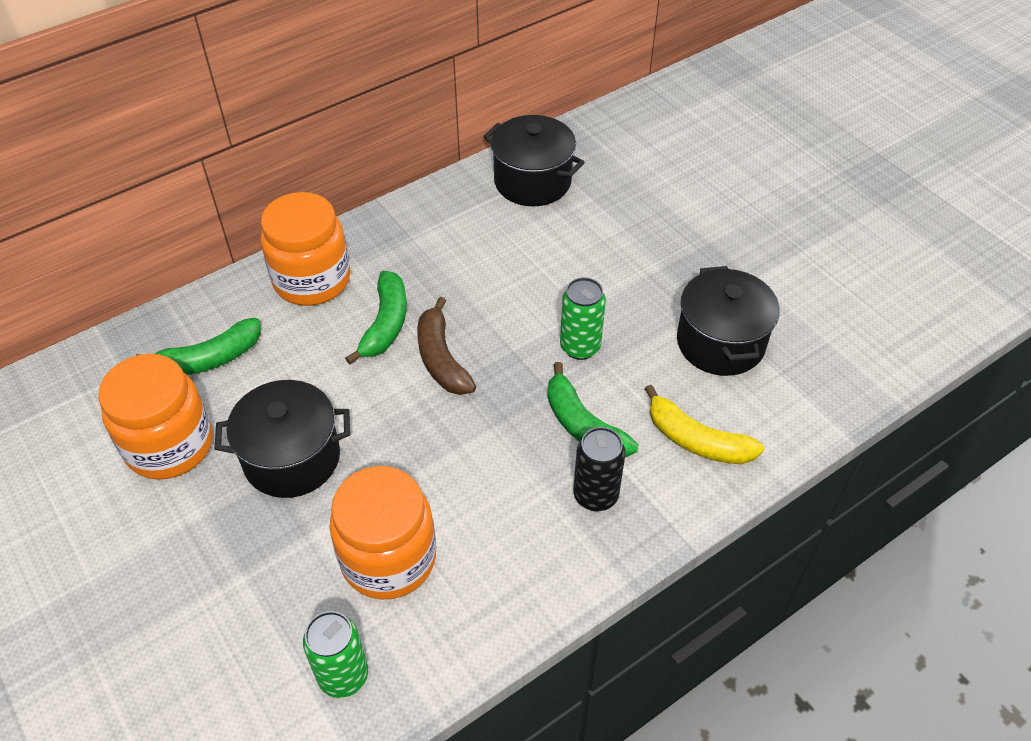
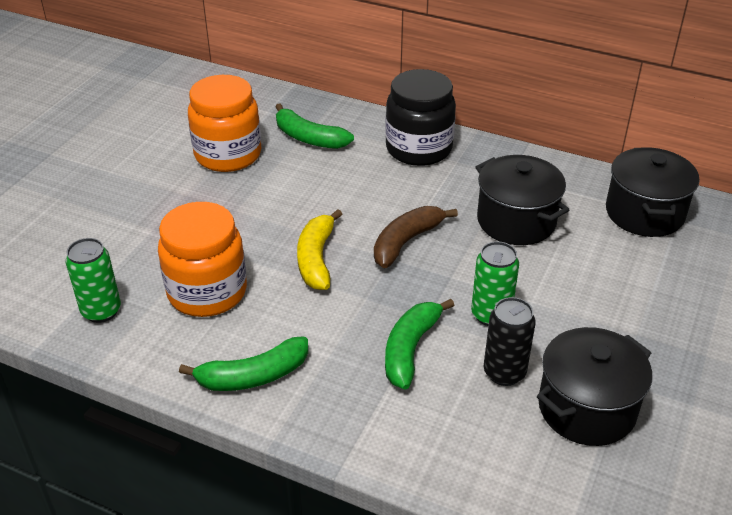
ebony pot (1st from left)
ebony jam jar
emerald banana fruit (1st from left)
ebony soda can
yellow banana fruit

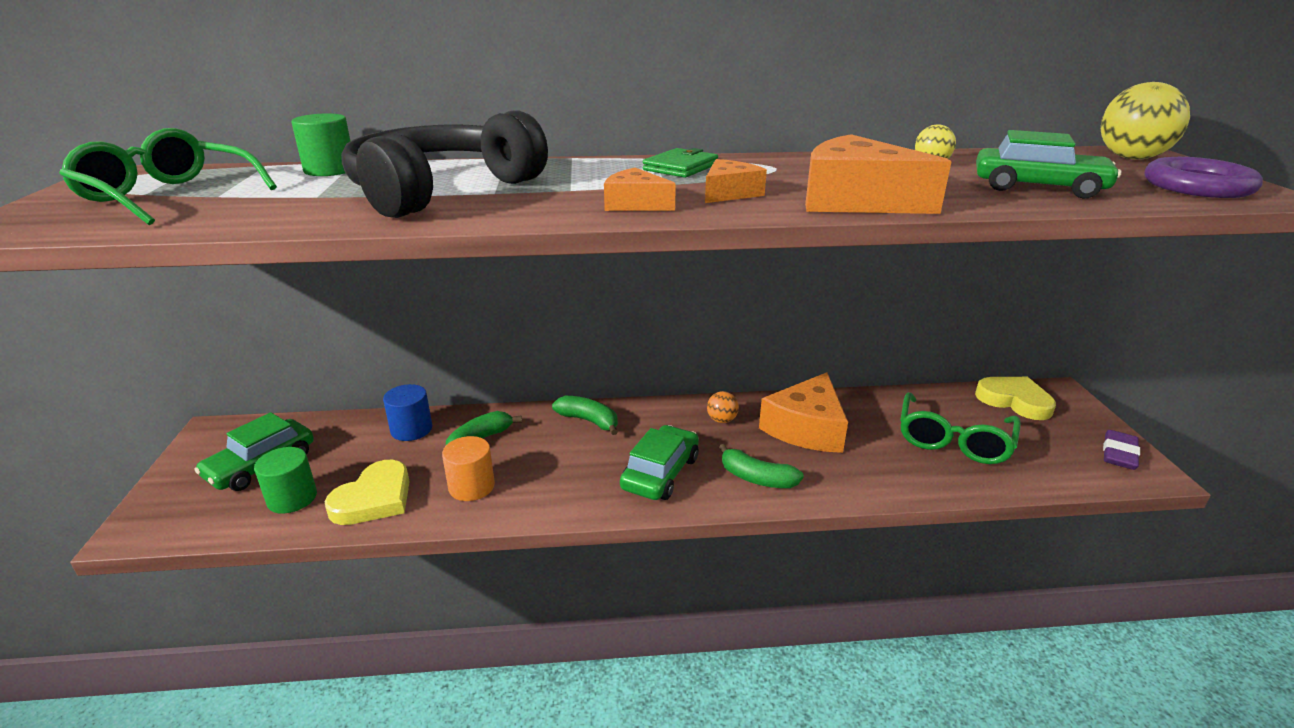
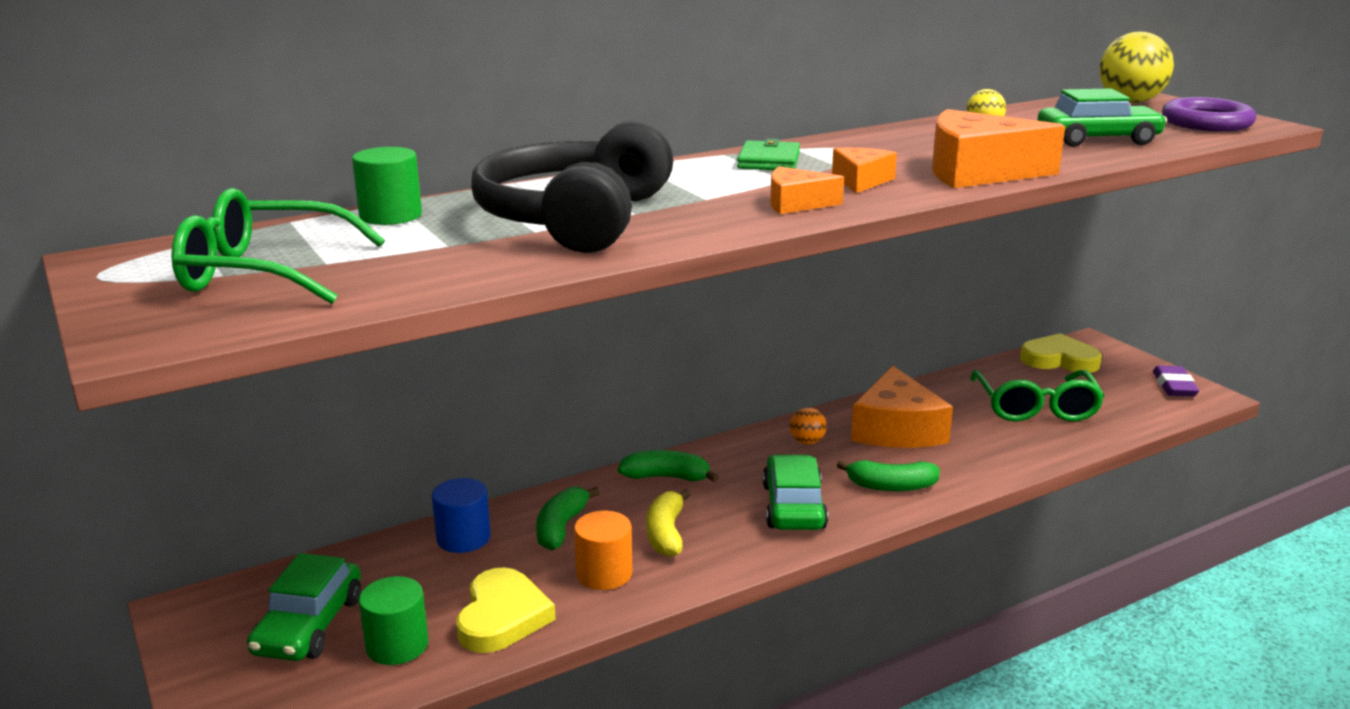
yellow banana fruit

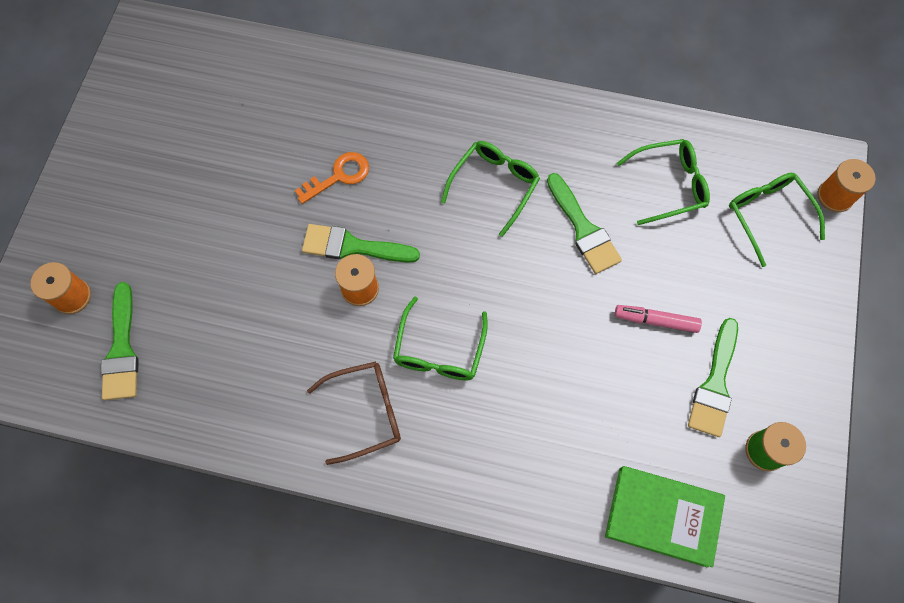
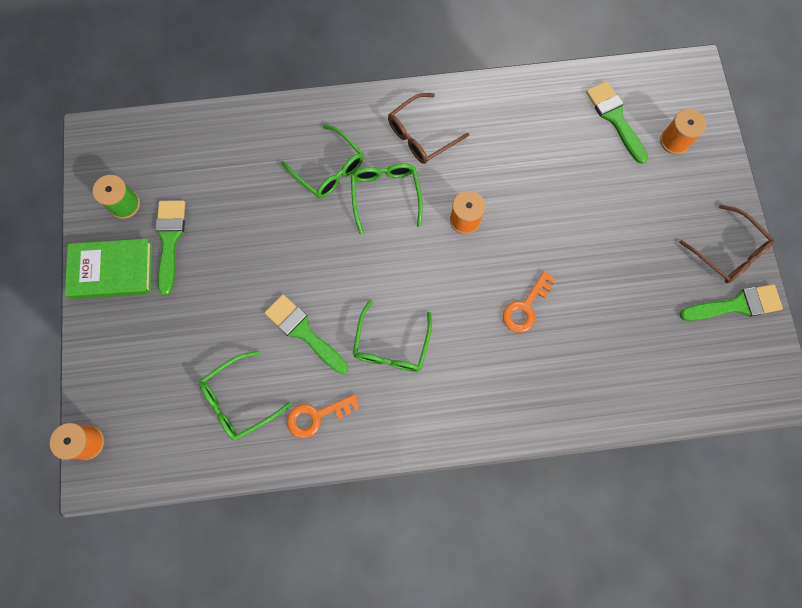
emerald brush (4th from left)
emerald hardcover
rosy marker
emerald spectacles (2nd from left)
bright orange key (1st from left)
dark brown spectacles (2nd from left)

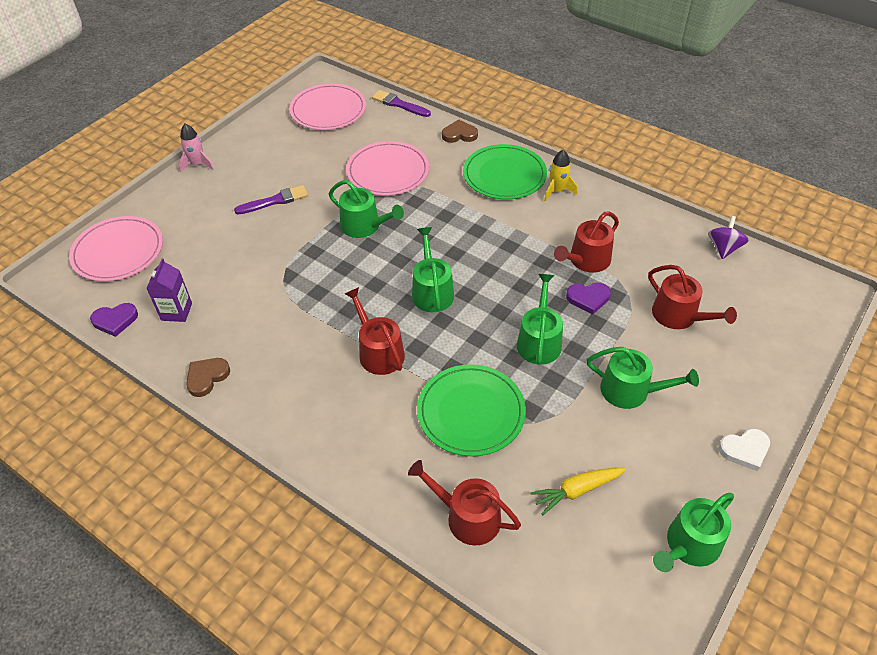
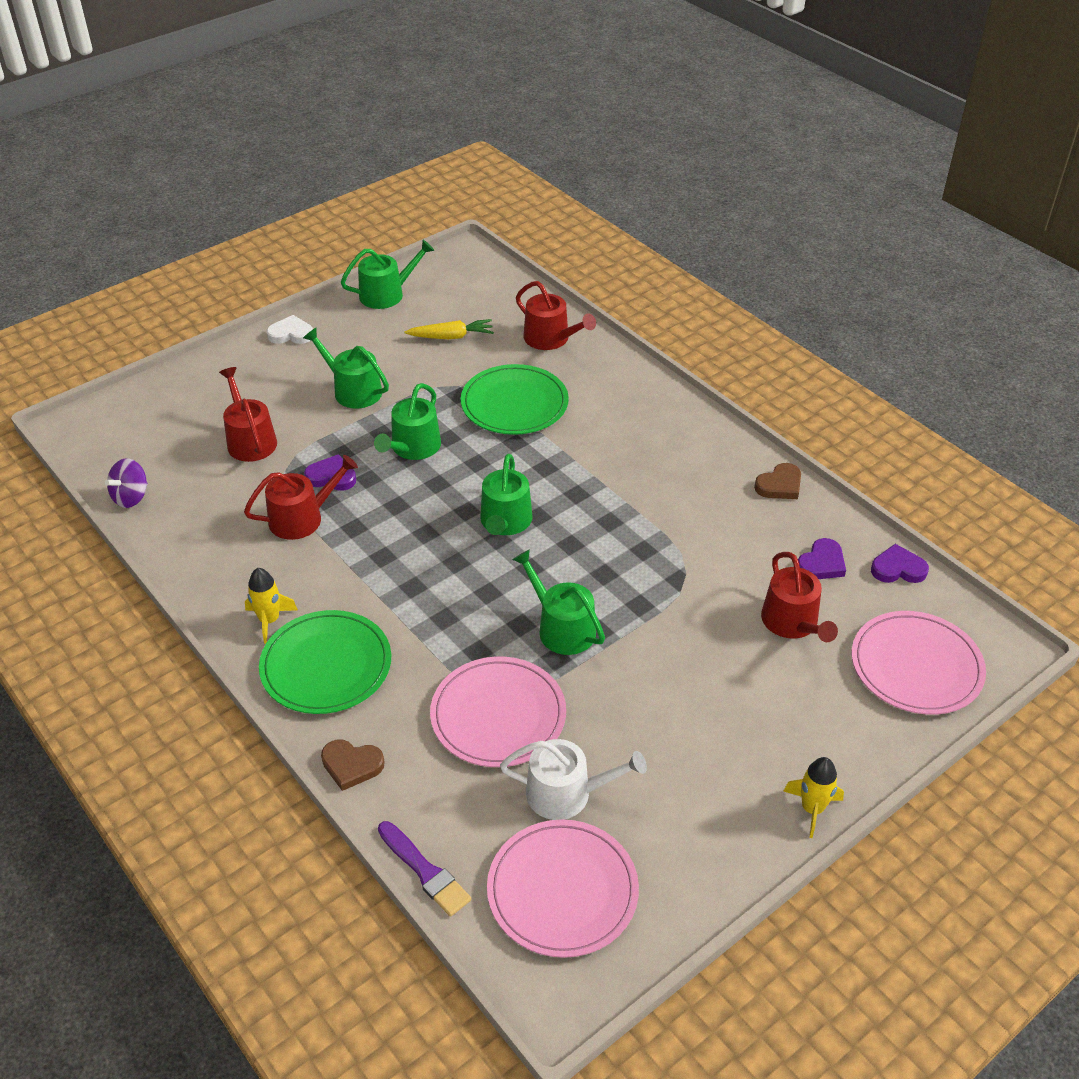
purple love heart (2nd from left)
yellow toy rocket (2nd from left)
purple brush (1st from left in the first image)
red watering pot (4th from left)
white watering pot

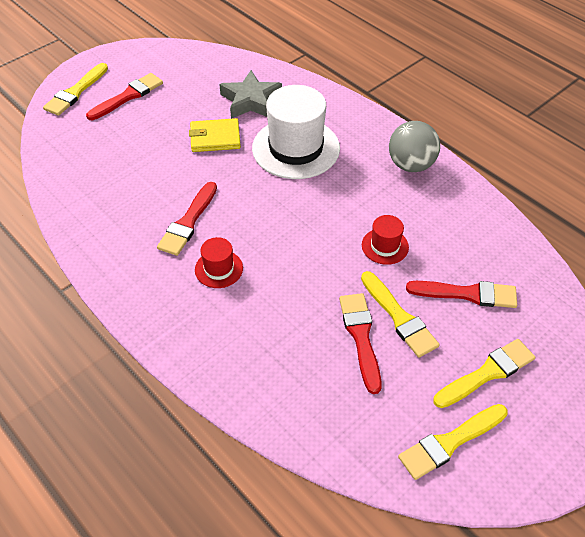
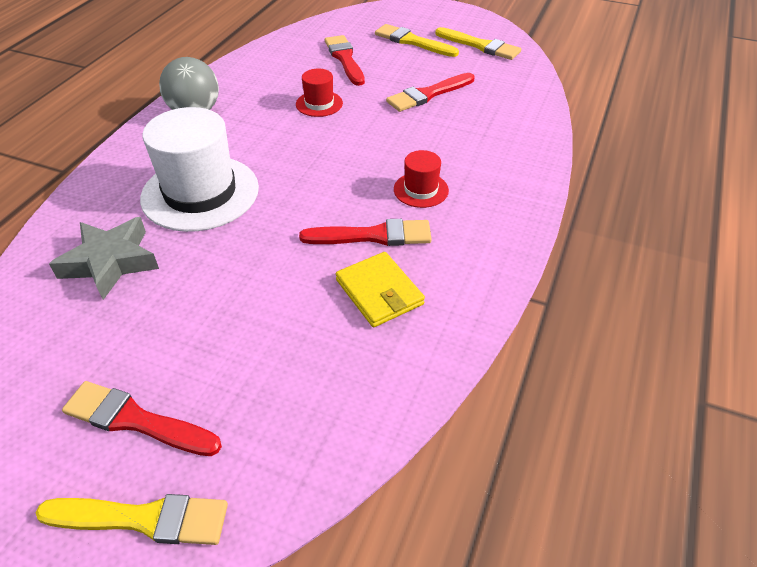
yellow card wallet
yellow brush (2nd from left in the first image)

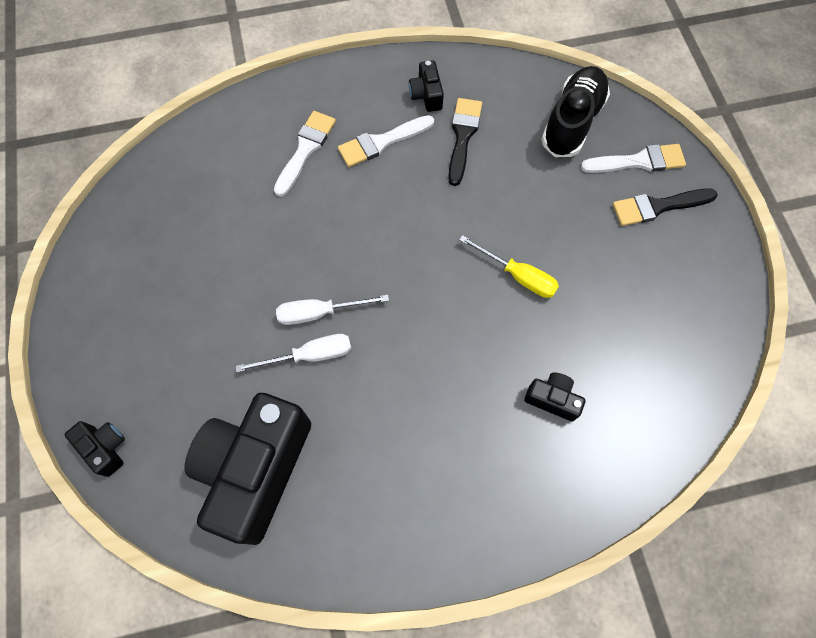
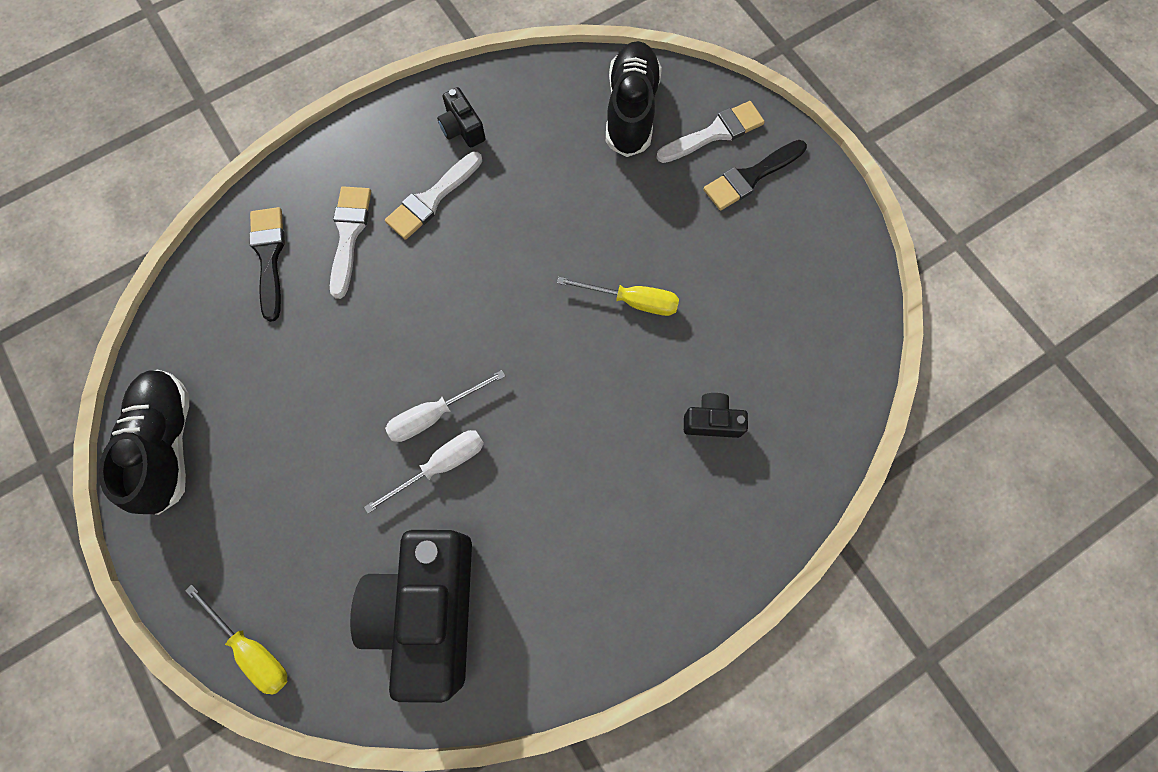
yellow hand screwdriver (1st from left)
ebony brush (1st from left)
ebony lace-up shoe (1st from left)

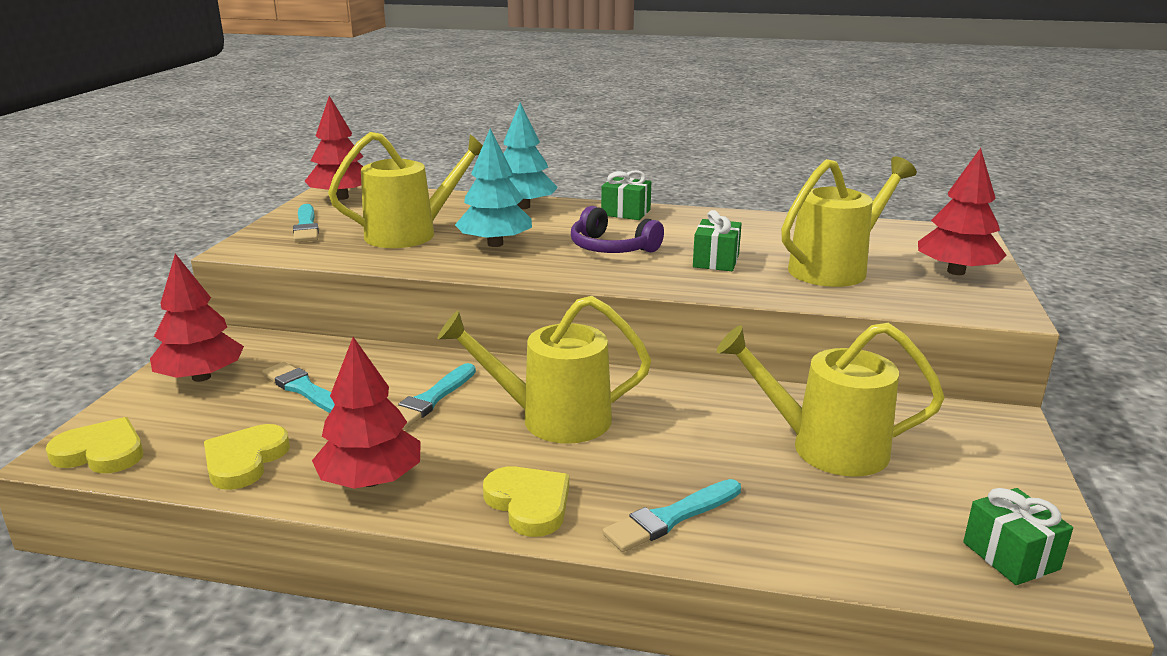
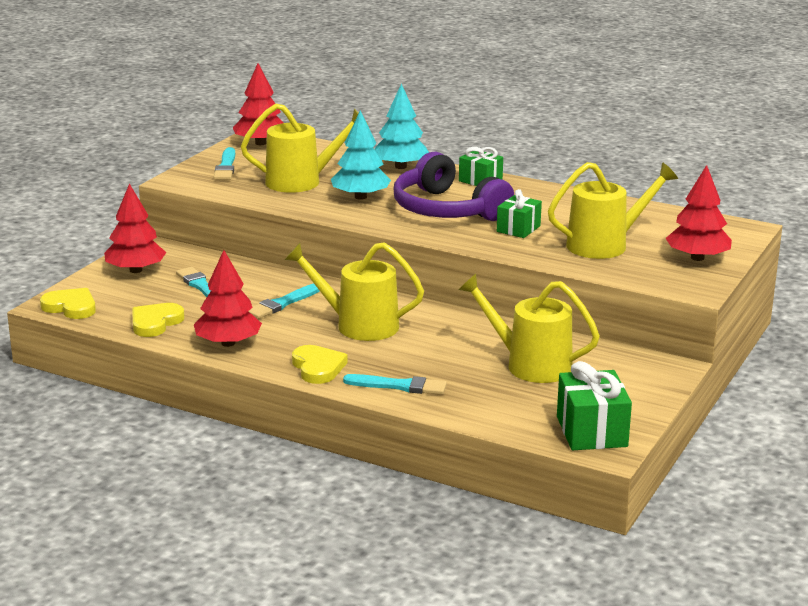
purple over-ear headphones
teal brush (4th from left)
emerald present (3rd from left)

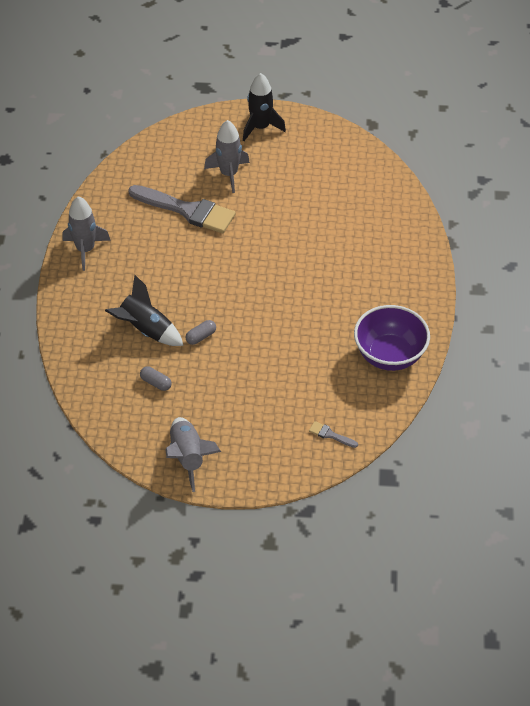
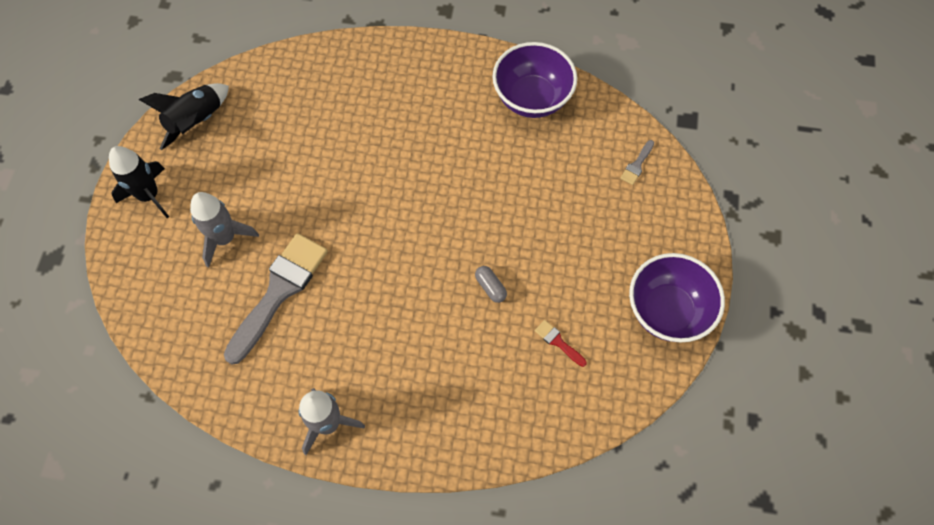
ebony toy rocket (2nd from left)
red brush
purple deep dish (2nd from left)

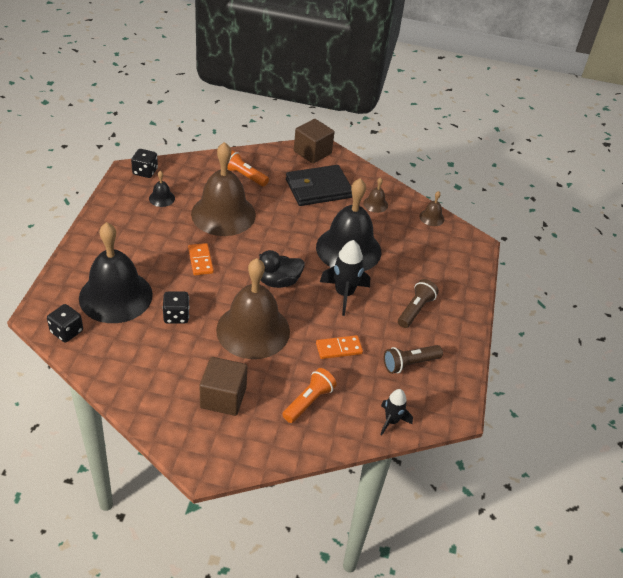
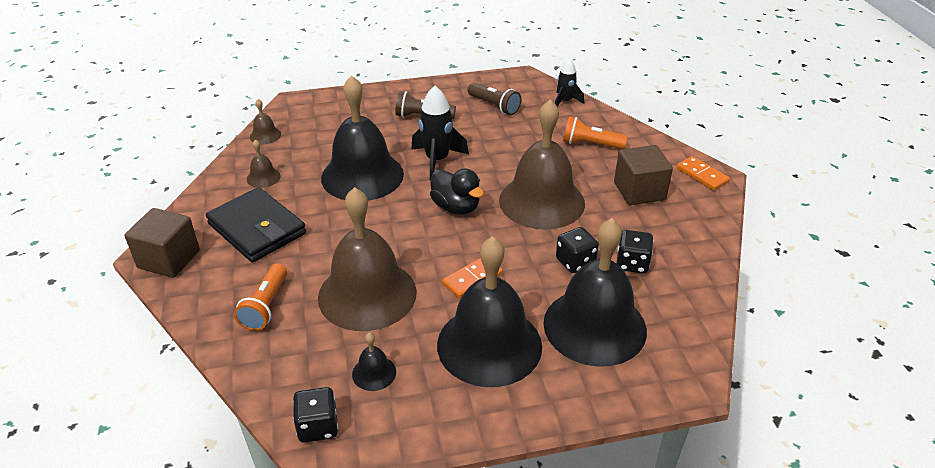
ebony game die (3rd from left)
bright orange domino (2nd from left)
ebony hand bell (3rd from left)

